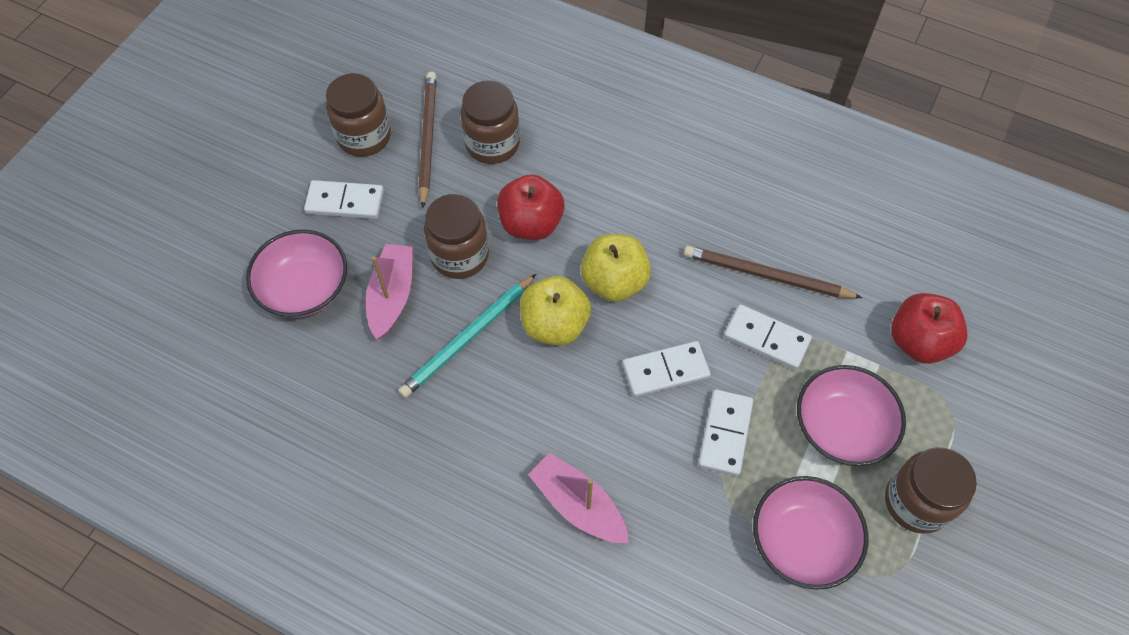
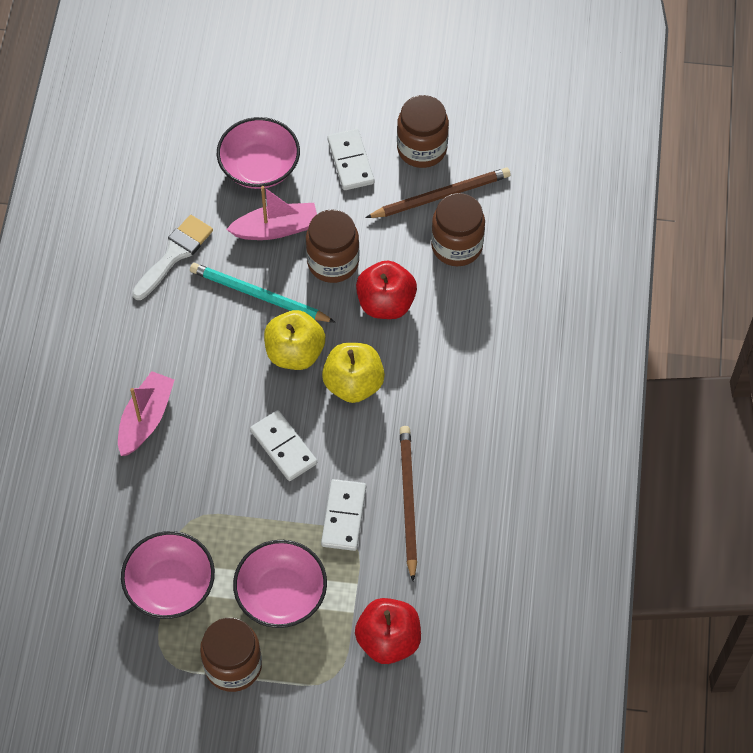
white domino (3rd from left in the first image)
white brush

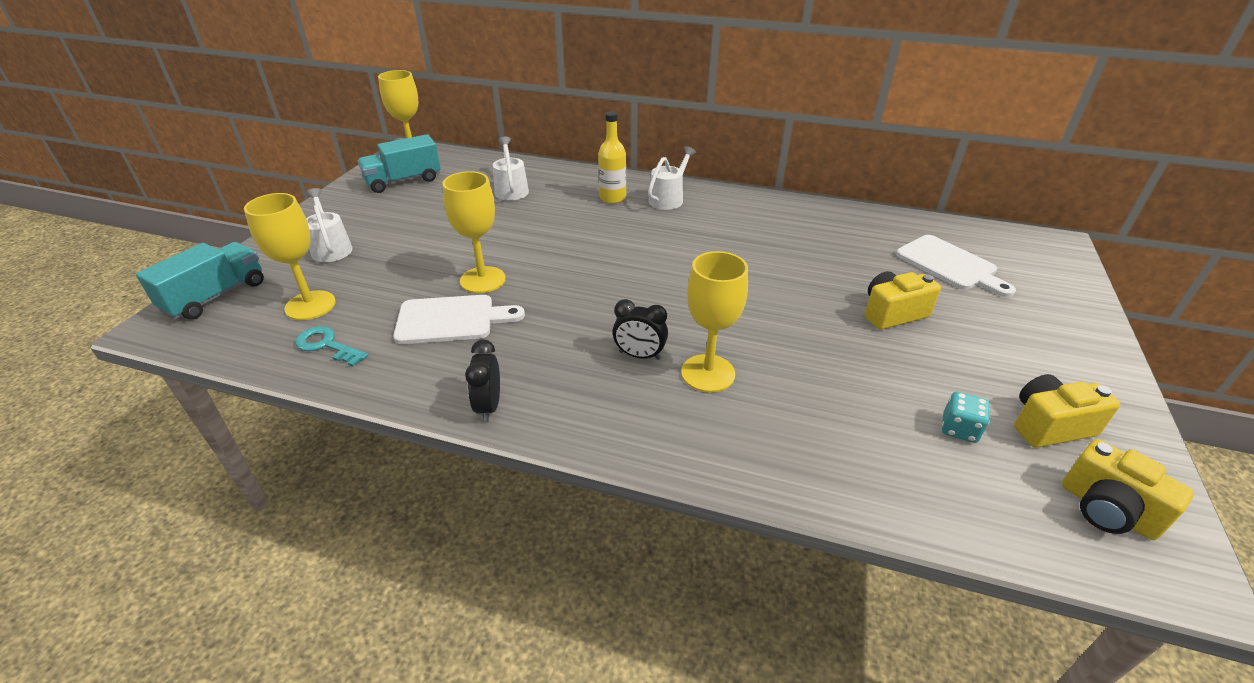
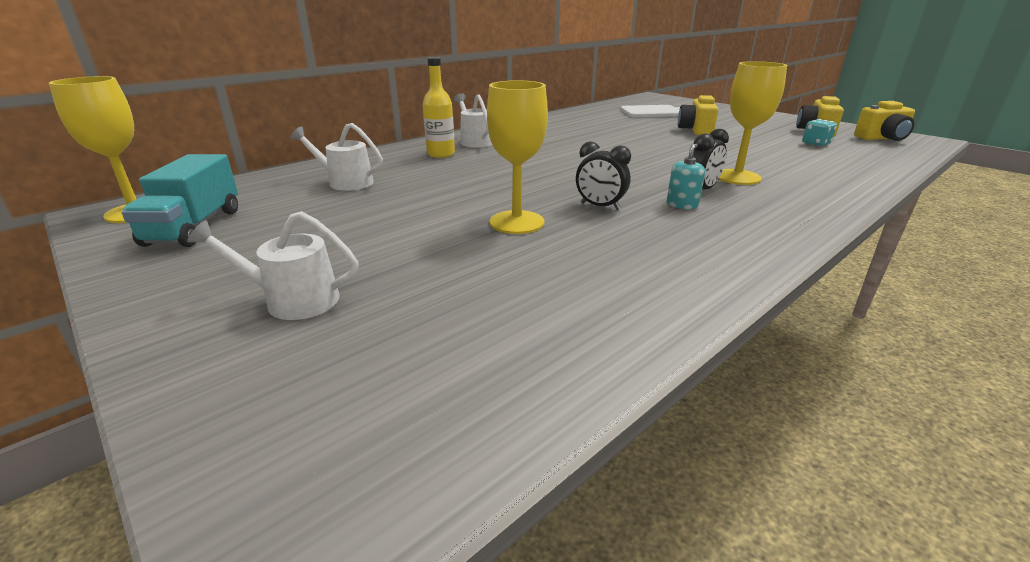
teal truck (1st from left in the first image)
yellow wine glass (1st from left in the first image)
teal key
white chopping board (1st from left in the first image)
ebony bedside clock (1st from left)
teal soap pump

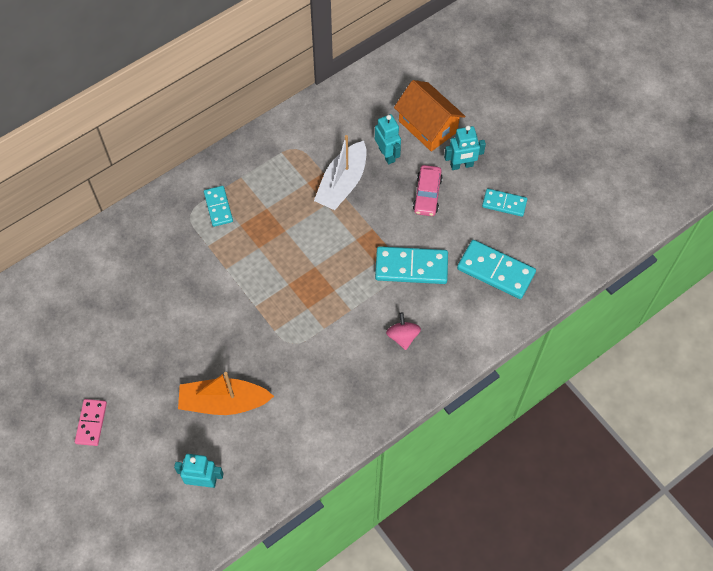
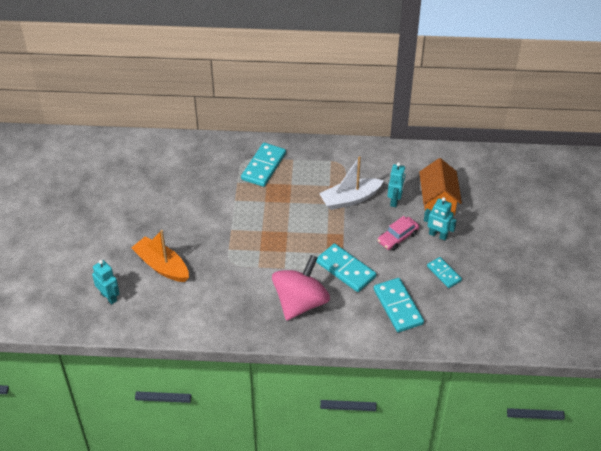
rosy domino
teal domino (1st from left)
rosy whirligig

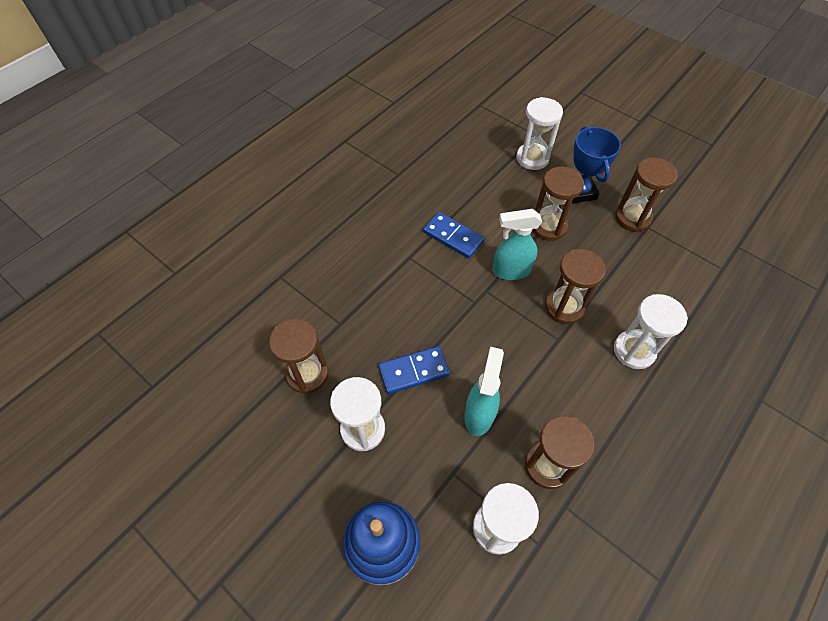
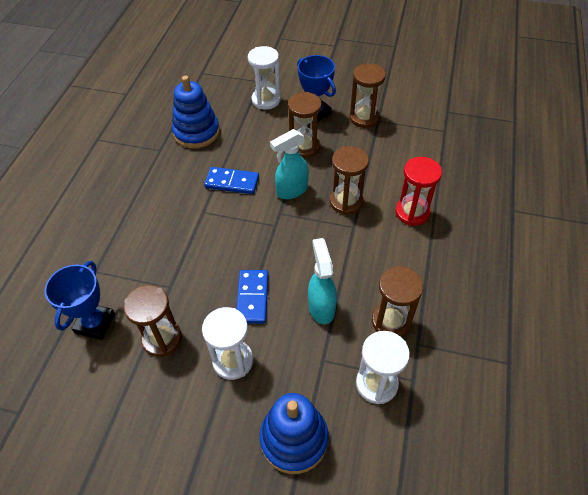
royal blue domino (2nd from left)
red sand timer
royal blue trophy (1st from left)
royal blue stacking rings (1st from left)

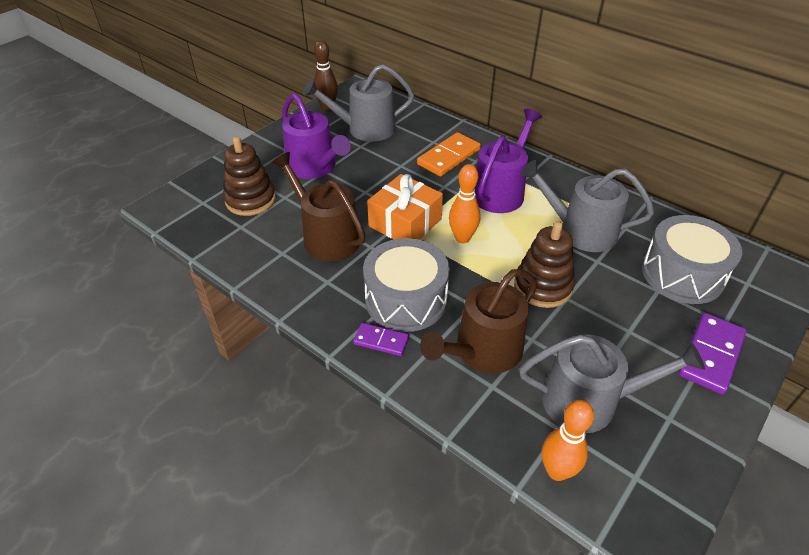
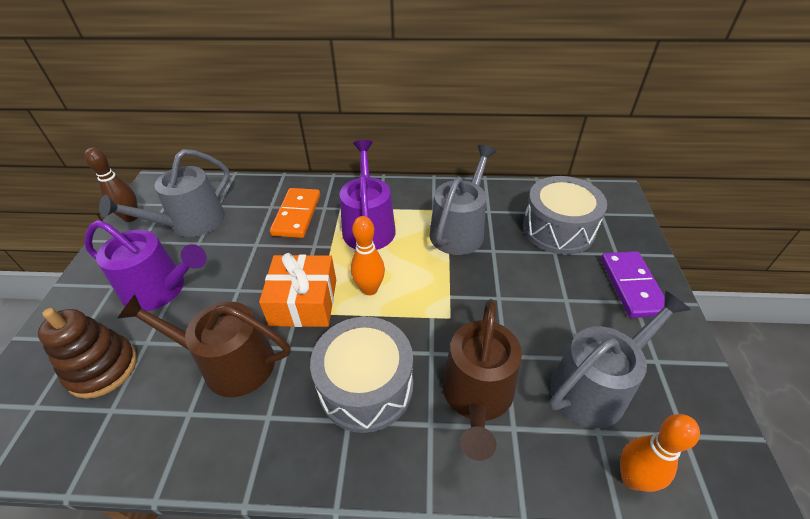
purple domino (1st from left in the first image)
dark brown stacking rings (2nd from left in the first image)
grey watering pot (2nd from left)

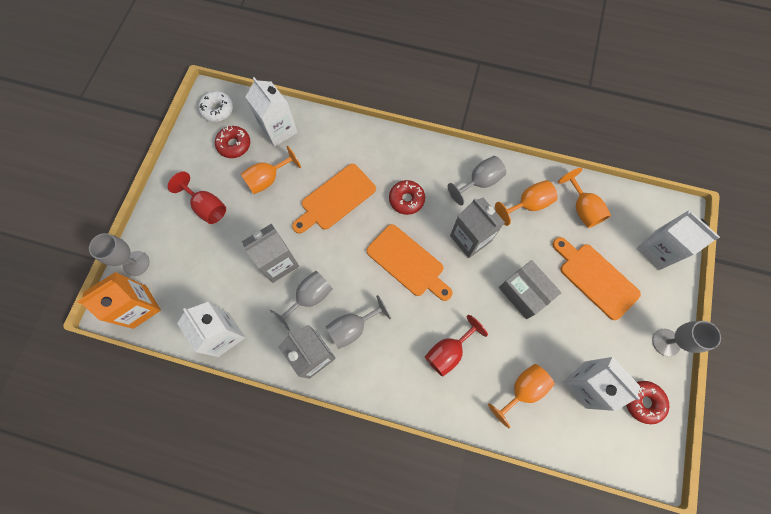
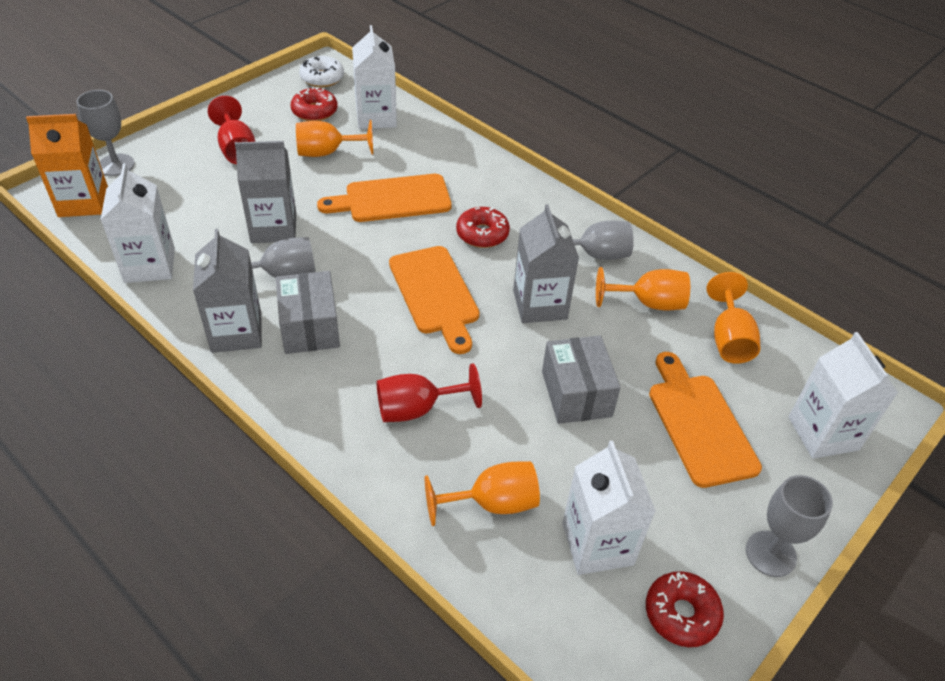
grey box (1st from left)

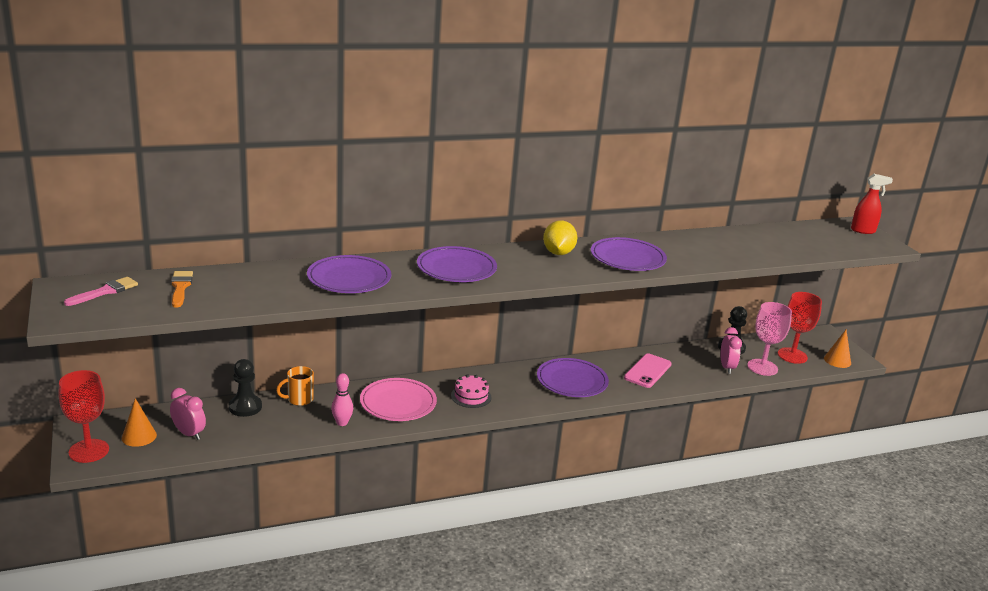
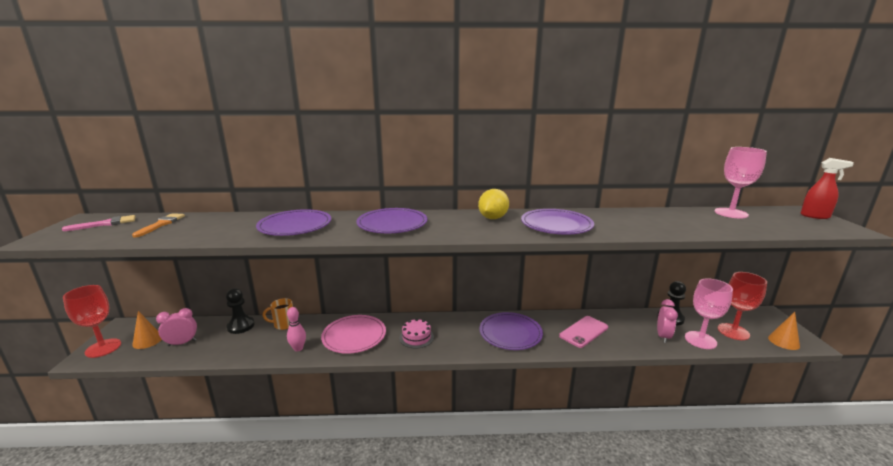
rosy bedside clock (1st from left)
rosy wine glass (2nd from left)

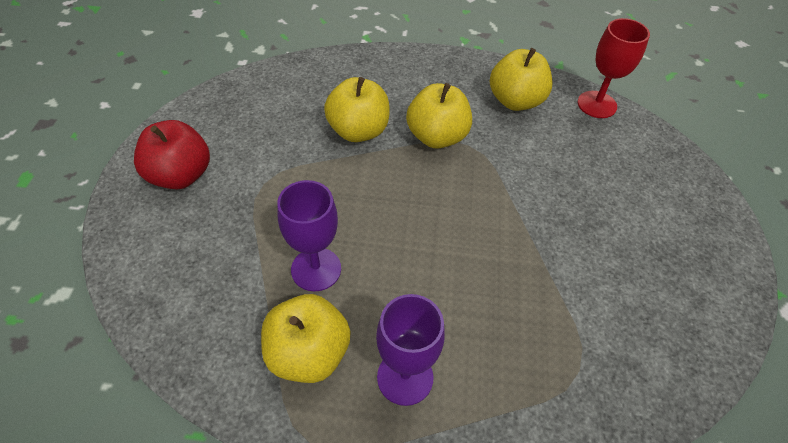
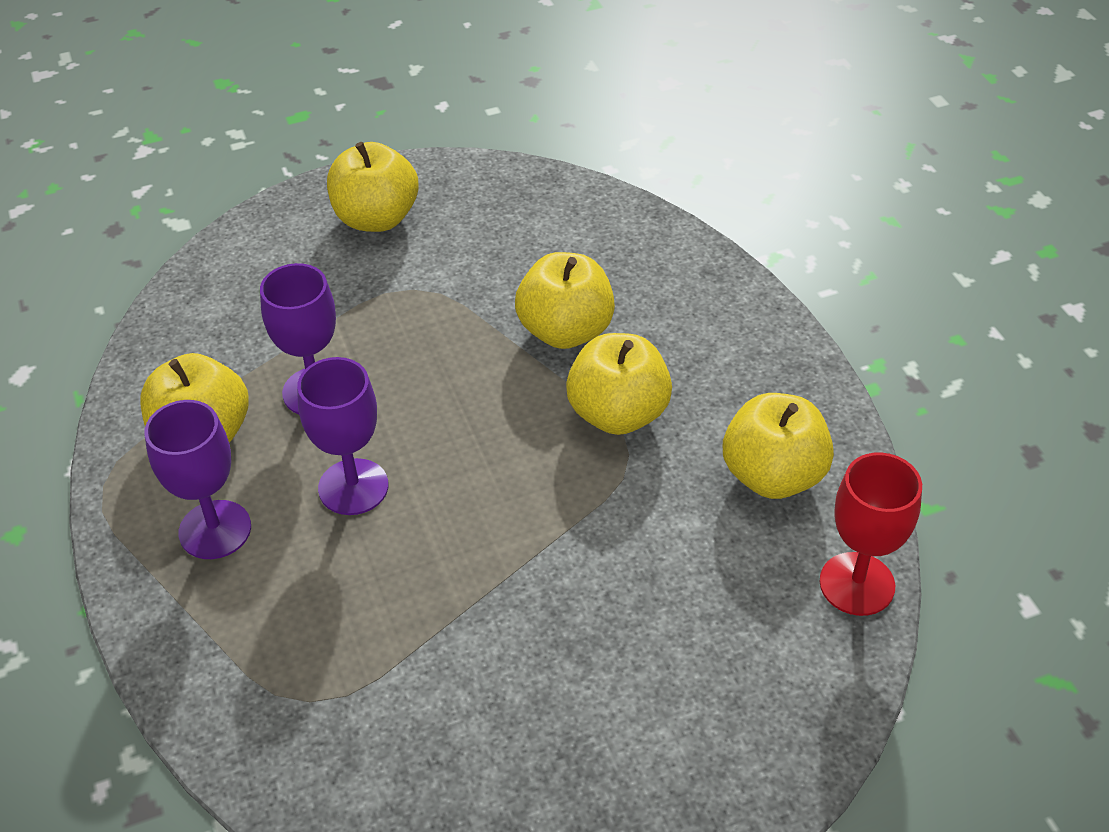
yellow apple fruit (2nd from left)
purple wine glass (3rd from left)

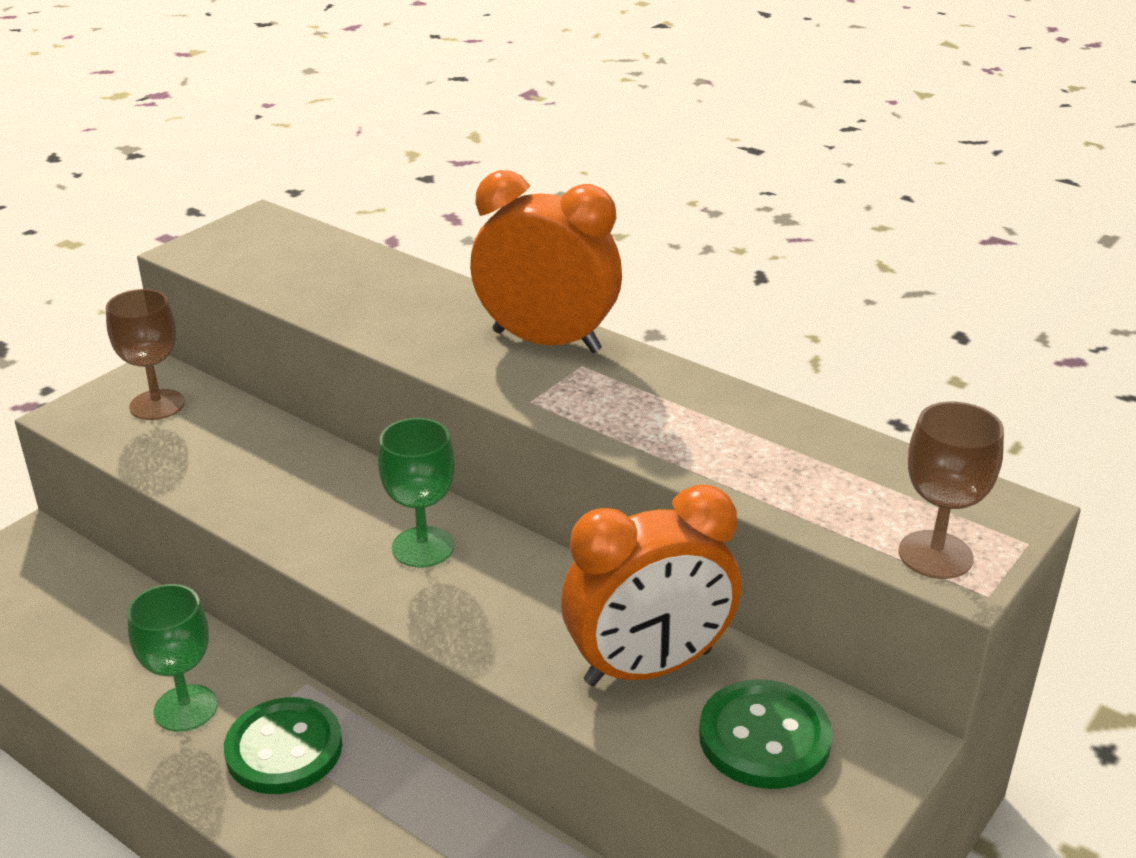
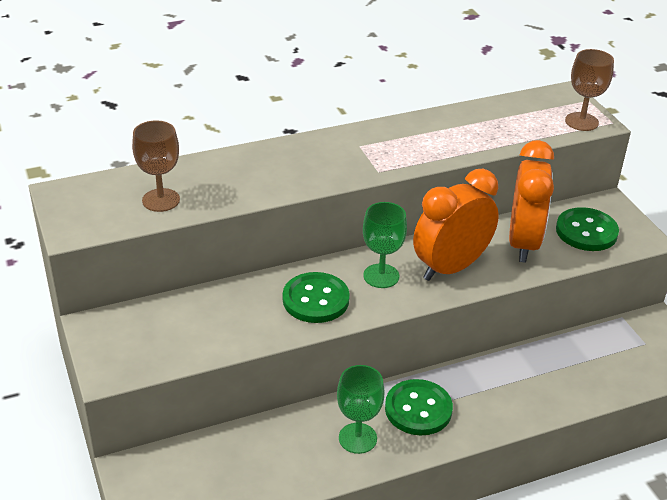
dark brown wine glass (1st from left)
bright orange bedside clock (1st from left)
emerald sewing button (1st from left)

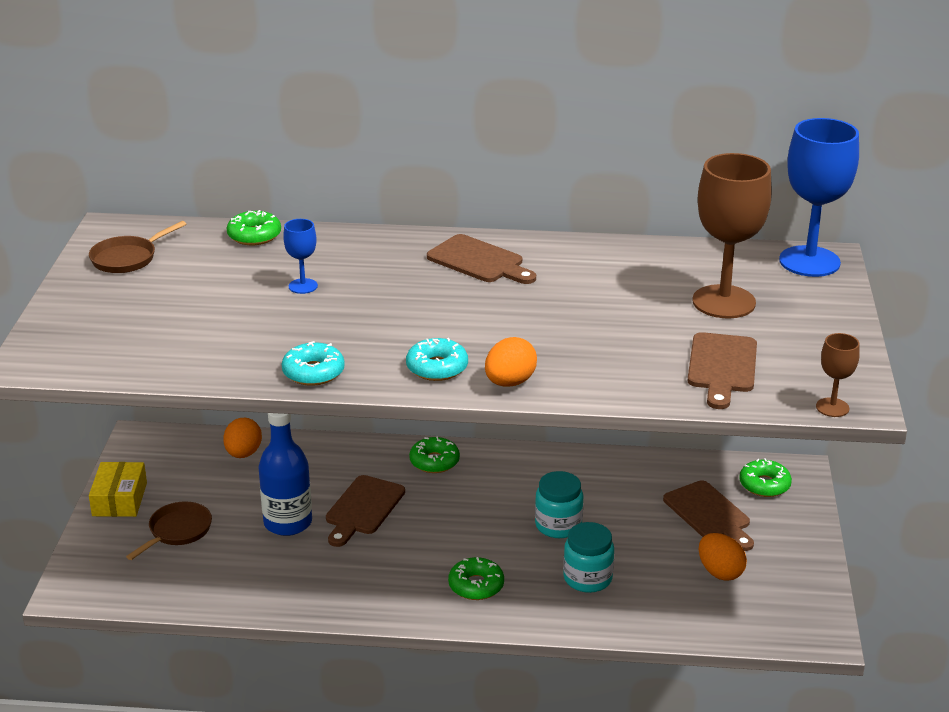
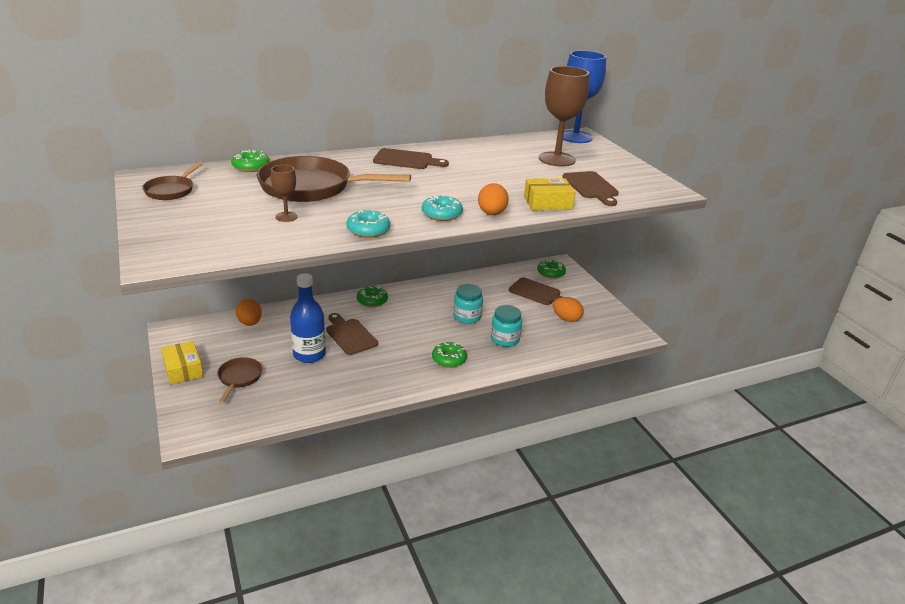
dark brown skillet (3rd from left)
dark brown chopping board (1st from left)
dark brown wine glass (1st from left)
yellow box (2nd from left)

